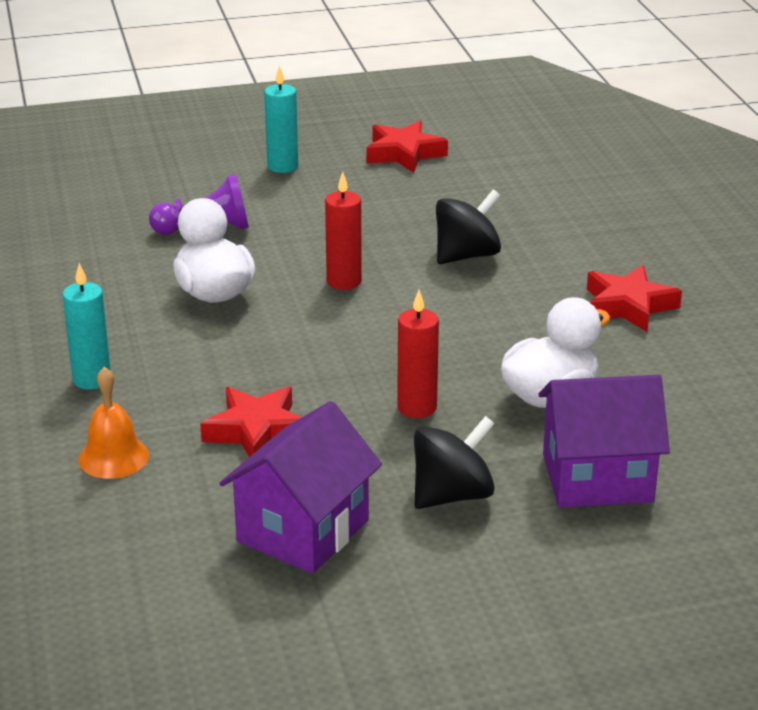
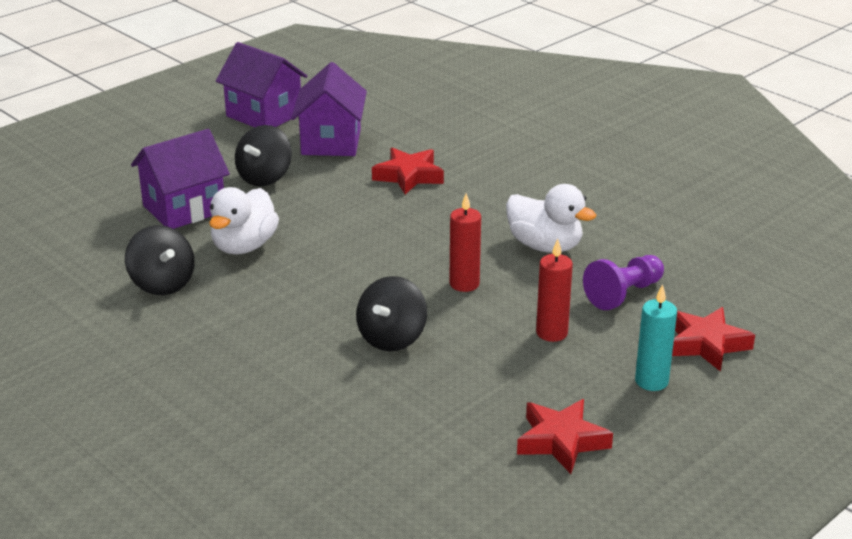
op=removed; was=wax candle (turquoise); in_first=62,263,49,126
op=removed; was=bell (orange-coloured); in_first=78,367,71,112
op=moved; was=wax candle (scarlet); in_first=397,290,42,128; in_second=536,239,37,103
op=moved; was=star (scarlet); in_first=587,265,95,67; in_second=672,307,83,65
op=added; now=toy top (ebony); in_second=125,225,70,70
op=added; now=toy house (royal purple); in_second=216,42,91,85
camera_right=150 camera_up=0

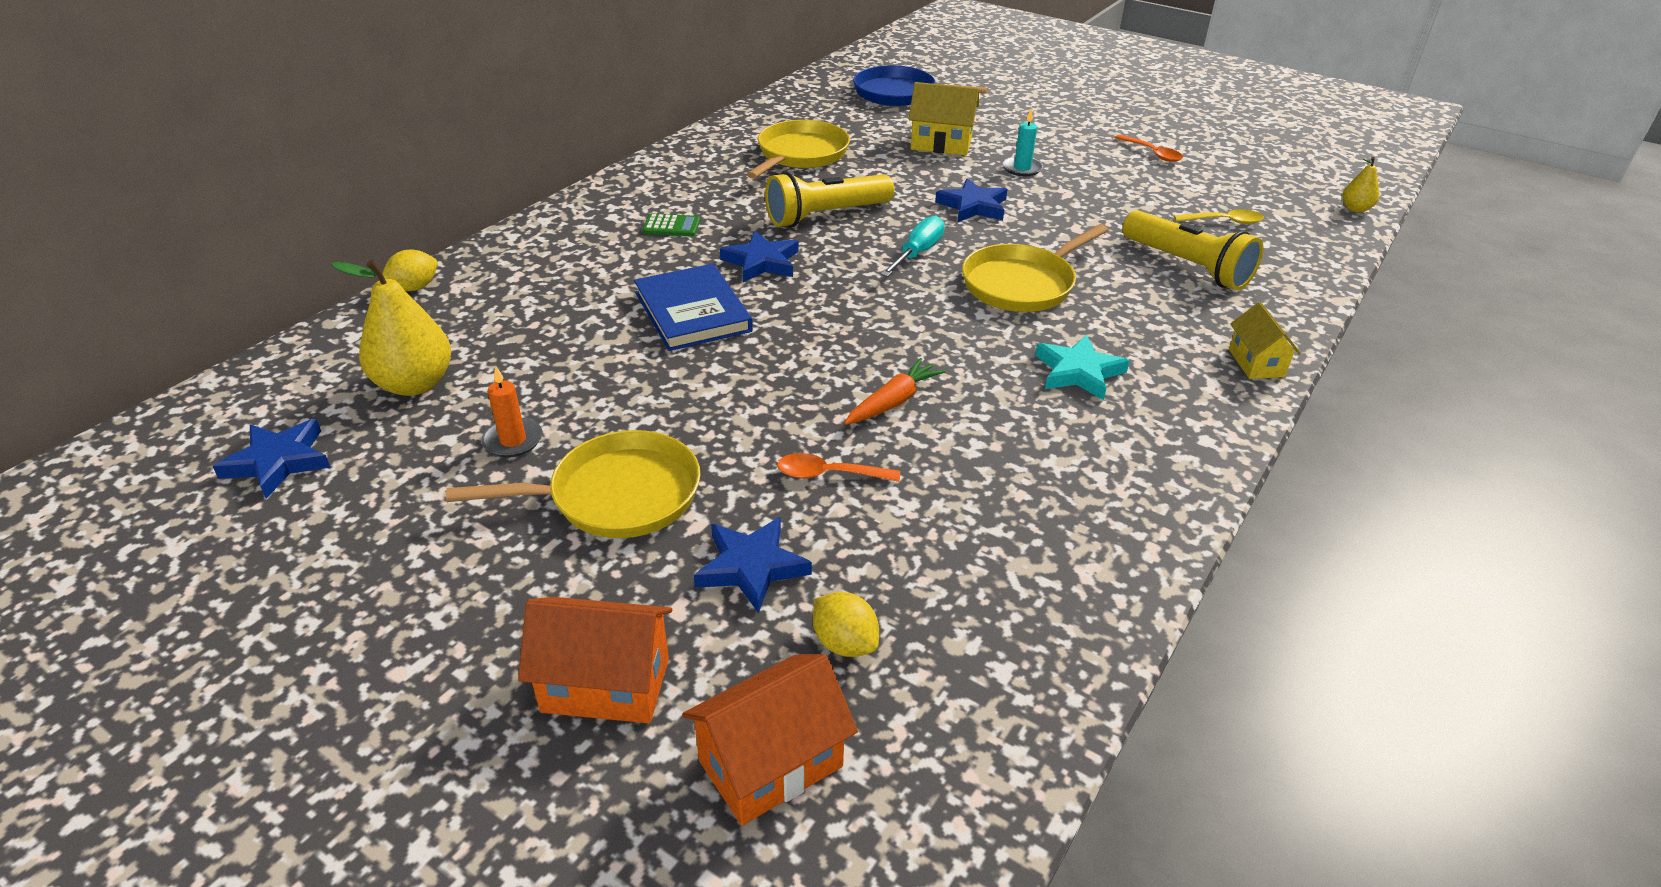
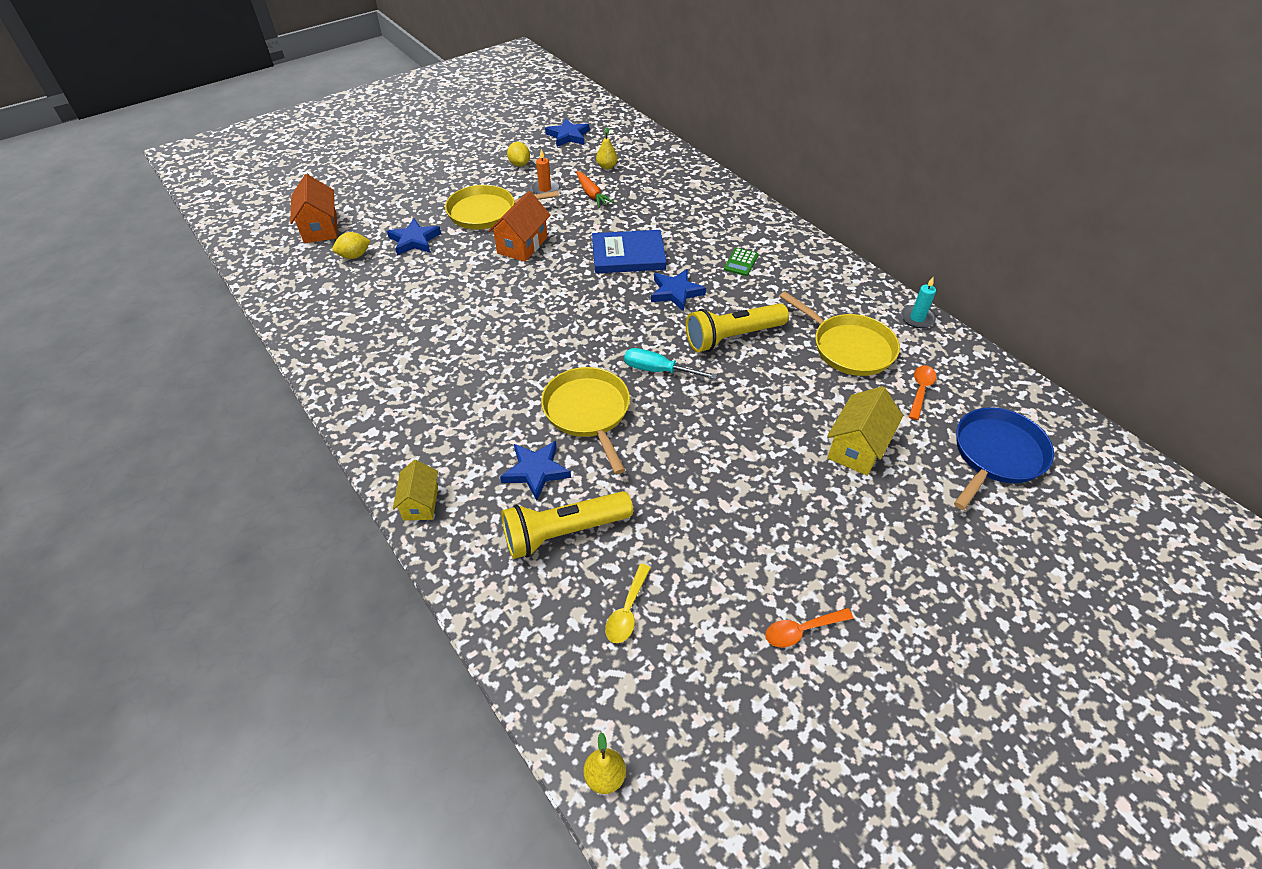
op=resized; was=pear (golden); in_first=331,260,120,136; in_second=596,127,22,42; ratio=0.52
op=moved; was=toy lemon (golden); in_first=382,250,56,41; in_second=507,142,23,25
op=turned; was=frying pan (golden); in_first=446,430,254,108; in_second=445,185,114,45; clockwise=75
op=moved; was=toy house (orange-coloured); in_first=518,597,154,126; in_second=488,191,63,71
op=turned; was=flashlight (golden); in_first=765,172,129,56; in_second=686,303,103,49; clockwise=-105
op=moved; was=spoon (orange-coloured); in_first=777,453,123,29; in_second=909,365,28,55
op=moved; was=carrot (orange-coloured); in_first=844,358,101,67; in_second=576,171,38,37
op=turned; was=flat screwdriver (turquoise); in_first=881,215,64,62; in_second=624,348,93,31; clockwise=150
op=moved; was=star (blue); in_first=935,178,73,44; in_second=500,441,71,60
op=moved; was=wax candle (turquoise); in_first=1003,109,40,67; in_second=901,277,35,51
op=removed; was=star (turquoise); in_first=1035,335,95,65
op=turned; was=toy house (golden); in_first=1229,302,72,77; in_second=393,460,45,60; clockwise=75
camera_right=110 camera_up=10

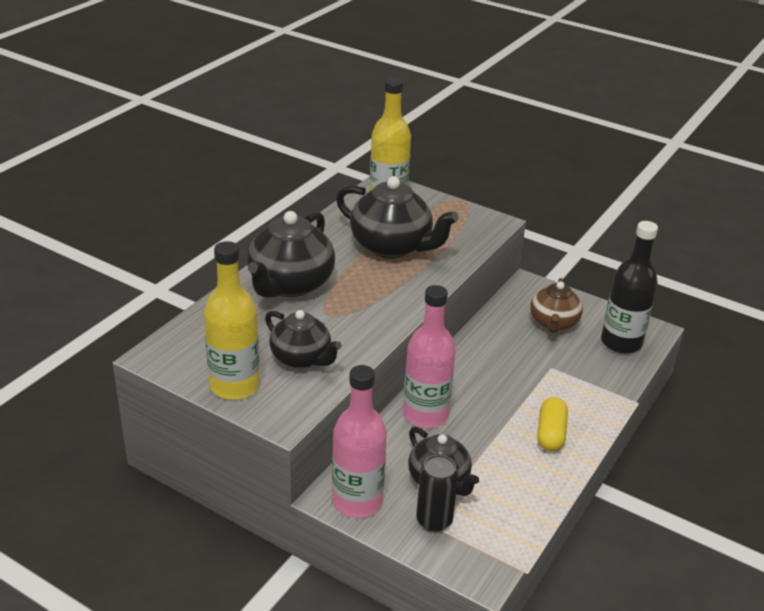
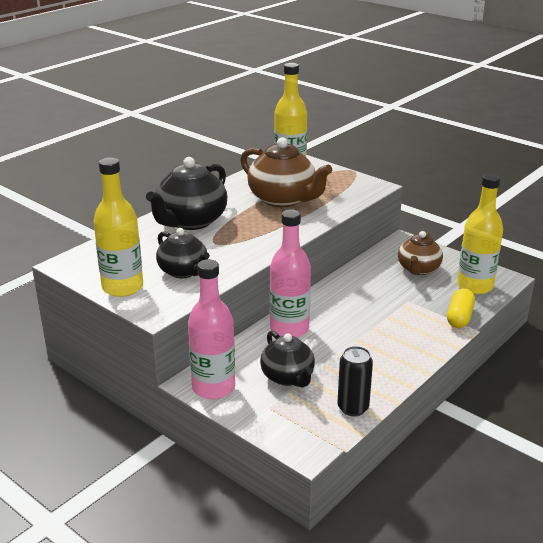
op=recoloured; was=tea pot (ebony); now=tea pot (brown); in_first=336,176,123,82; in_second=240,137,92,70
op=moved; was=tin (ebony); in_first=416,455,42,77; in_second=337,346,36,70
op=moved; was=capsule (golden); in_first=537,397,31,54; in_second=447,288,28,40
op=recoloured; was=flask (ebony); now=flask (golden); in_first=601,221,57,133; in_second=457,173,46,121
camera_right=10 camera_up=-5

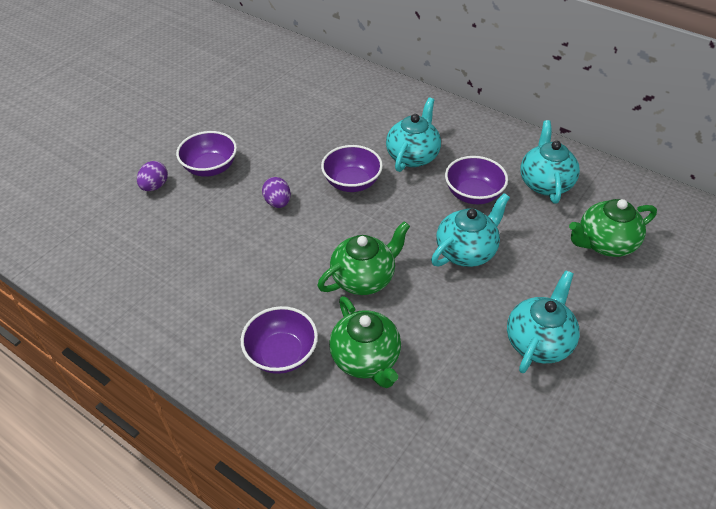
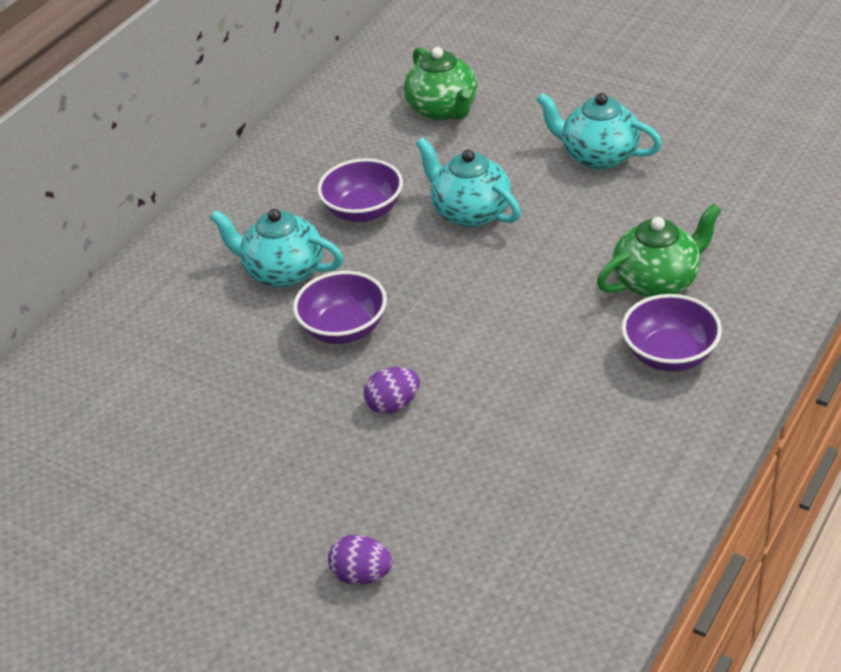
op=removed; was=deep dish (royal purple); in_first=176,131,61,46
op=removed; was=tea pot (green); in_first=317,221,93,74
op=removed; was=tea pot (turquoise); in_first=520,120,60,83
camera_right=-90 camera_up=-5

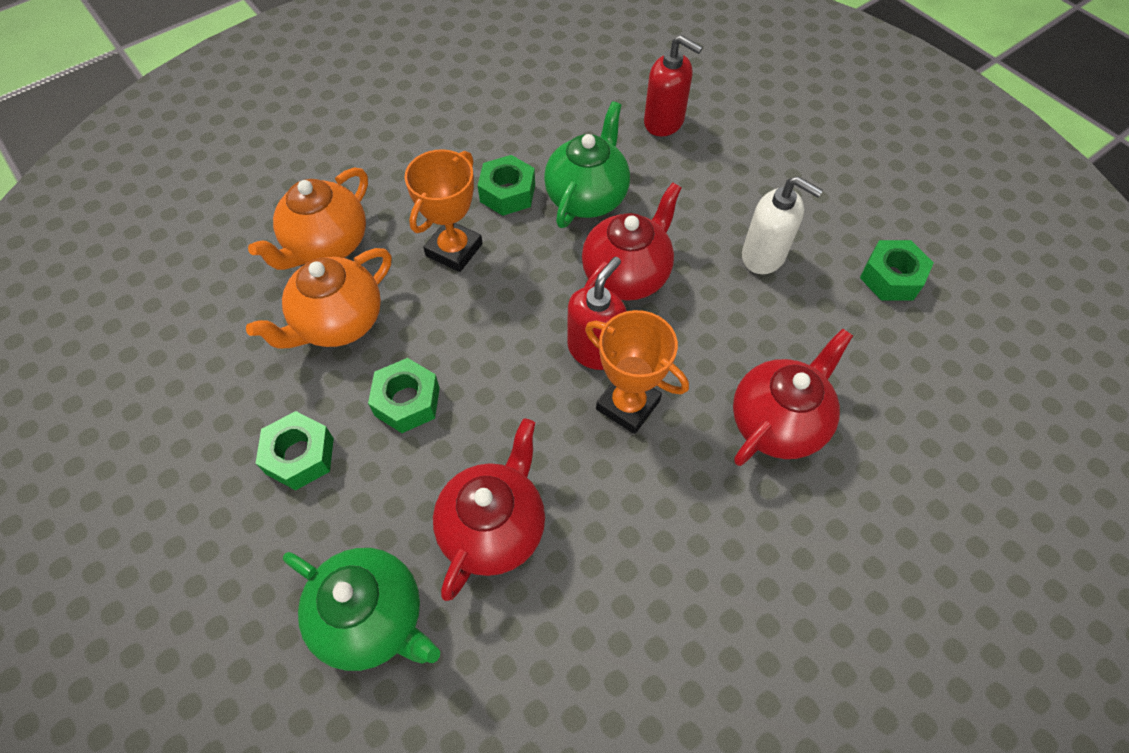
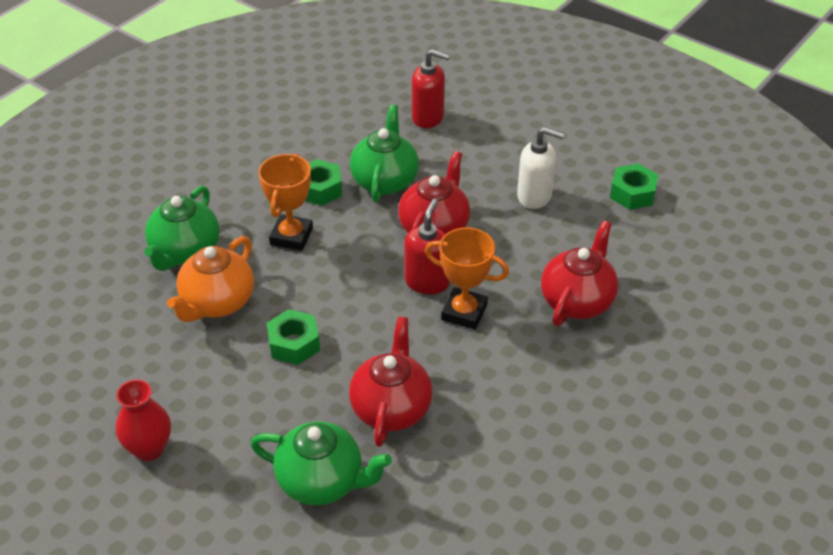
op=recoloured; was=tea pot (orange-coloured); now=tea pot (green); in_first=248,167,120,103; in_second=144,186,76,85
op=removed; was=hex nut (green); in_first=256,411,78,79
op=added; now=vase (scarlet); in_second=116,380,55,81
camera_right=-15 camera_up=-15

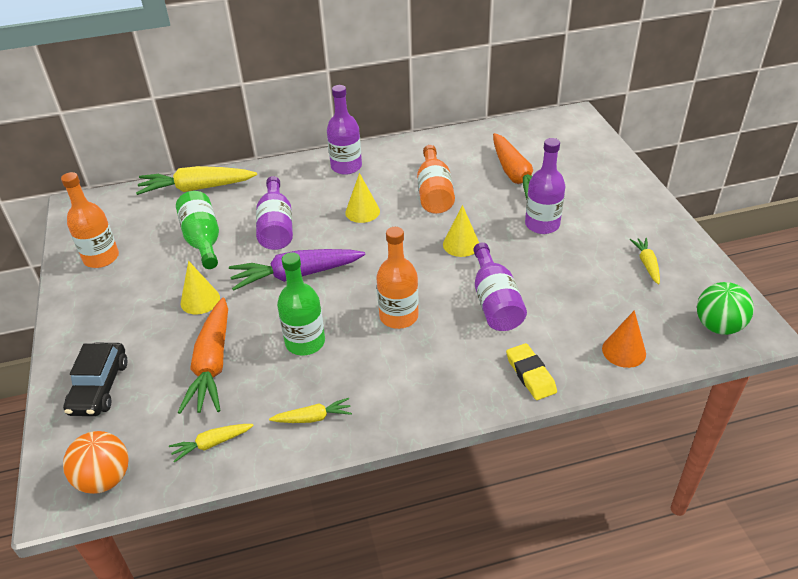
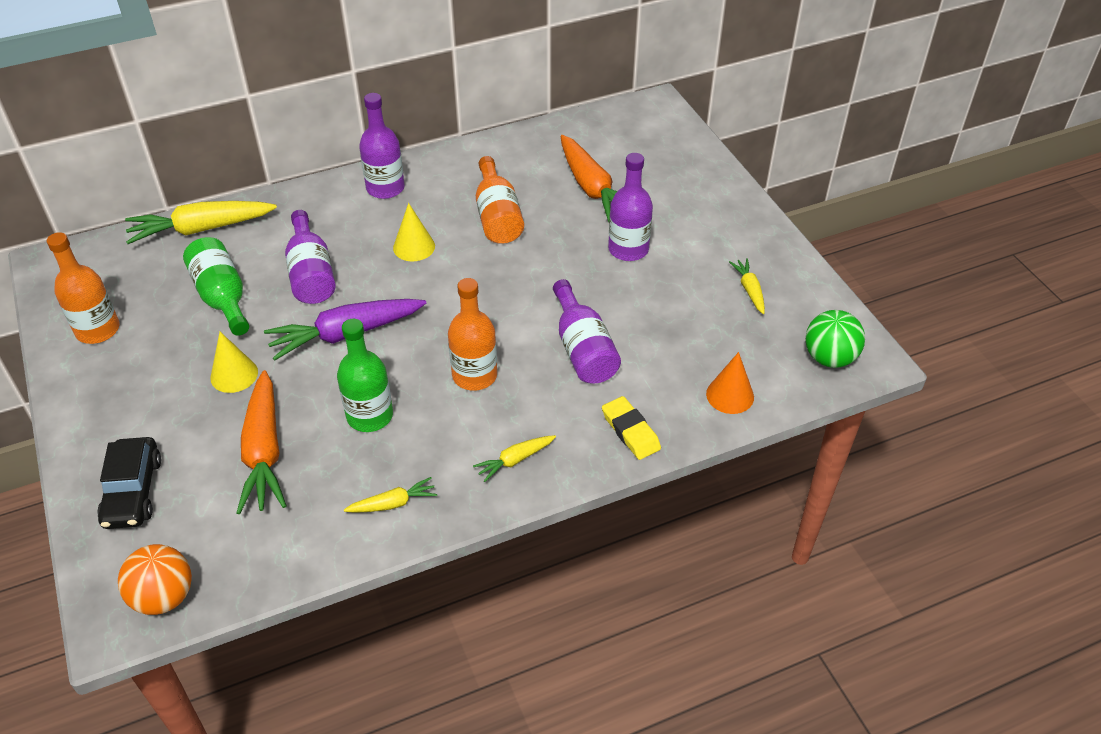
op=moved; was=carrot (golden); in_first=169,424,85,39; in_second=473,435,83,47
op=removed; was=solid cone (golden); in_first=443,205,36,52
camera_right=-10 camera_up=5

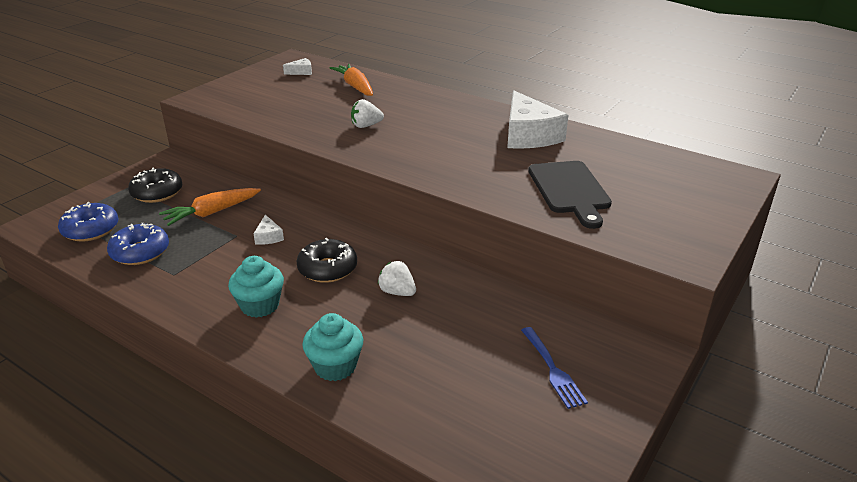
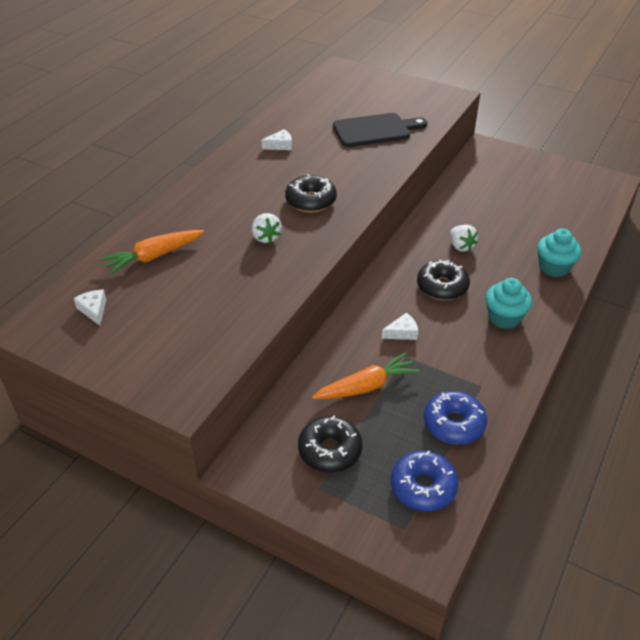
op=turned; was=carrot (orange-coloured); in_first=159,188,102,38; in_second=312,352,108,47; clockwise=-75
op=turned; was=berry (pure white); in_first=378,261,38,35; in_second=450,225,28,27; clockwise=-60
op=resized; was=piece of cheese (pure white); in_first=507,90,61,59; in_second=262,129,30,21; ratio=0.43
op=removed; was=table fork (blue); in_first=521,327,67,82
op=added; now=donut (ebony); in_second=285,174,52,39
camera_right=-95 camera_up=10

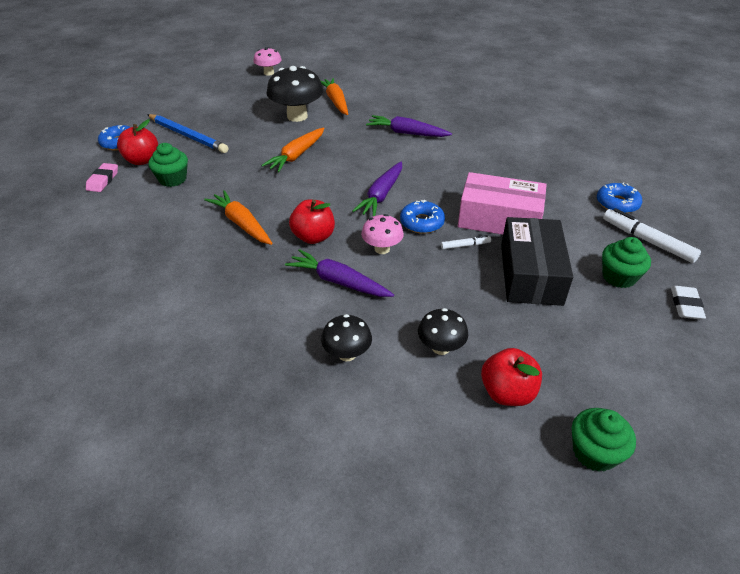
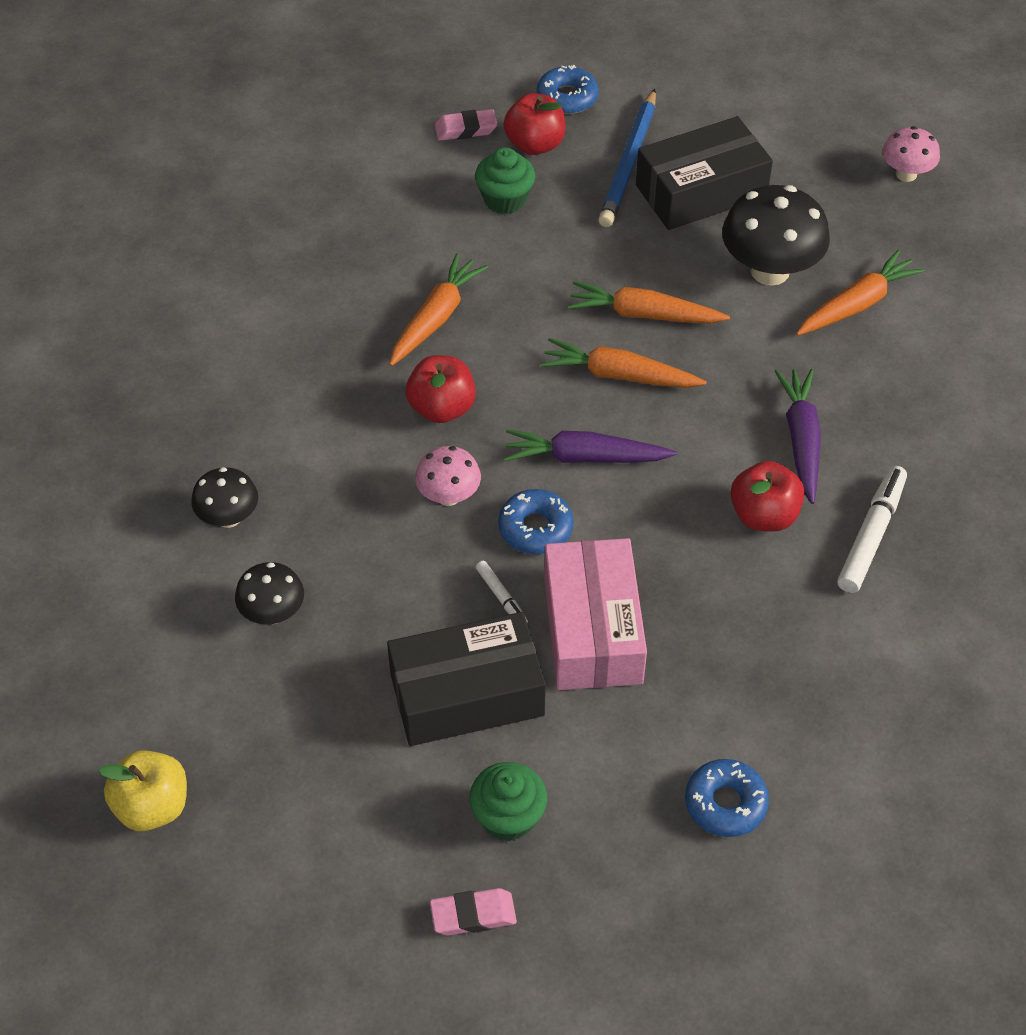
op=removed; was=carrot (royal purple); in_first=285,249,109,48
op=moved; was=toy apple (scarlet); in_first=481,348,61,58; in_second=731,461,74,71
op=replaced; was=fairy cake (green); now=toy apple (golden); in_first=572,408,64,64; in_second=98,750,89,81
op=moved; was=felt pen (pure white); in_first=603,208,98,55; in_second=837,466,70,127
op=recoloured; was=eraser (pure white); now=eraser (pink); in_first=671,286,35,34; in_second=430,888,87,48
op=added; now=carrot (orange-coloured); in_second=541,338,166,50
op=added; now=package (ebony); in_second=636,116,137,114
camera_right=70 camera_up=10

